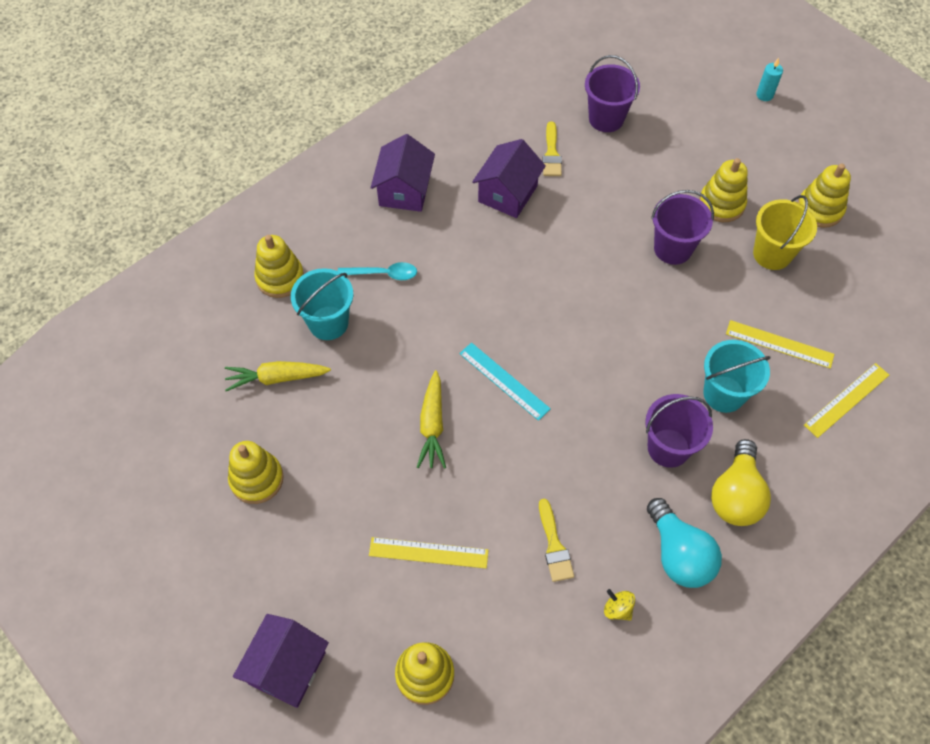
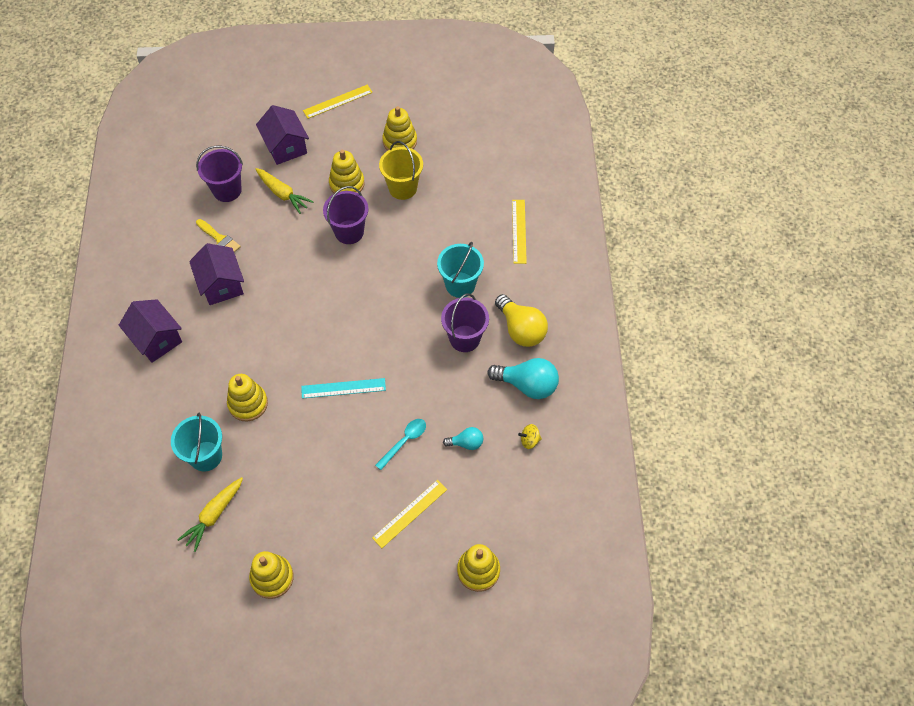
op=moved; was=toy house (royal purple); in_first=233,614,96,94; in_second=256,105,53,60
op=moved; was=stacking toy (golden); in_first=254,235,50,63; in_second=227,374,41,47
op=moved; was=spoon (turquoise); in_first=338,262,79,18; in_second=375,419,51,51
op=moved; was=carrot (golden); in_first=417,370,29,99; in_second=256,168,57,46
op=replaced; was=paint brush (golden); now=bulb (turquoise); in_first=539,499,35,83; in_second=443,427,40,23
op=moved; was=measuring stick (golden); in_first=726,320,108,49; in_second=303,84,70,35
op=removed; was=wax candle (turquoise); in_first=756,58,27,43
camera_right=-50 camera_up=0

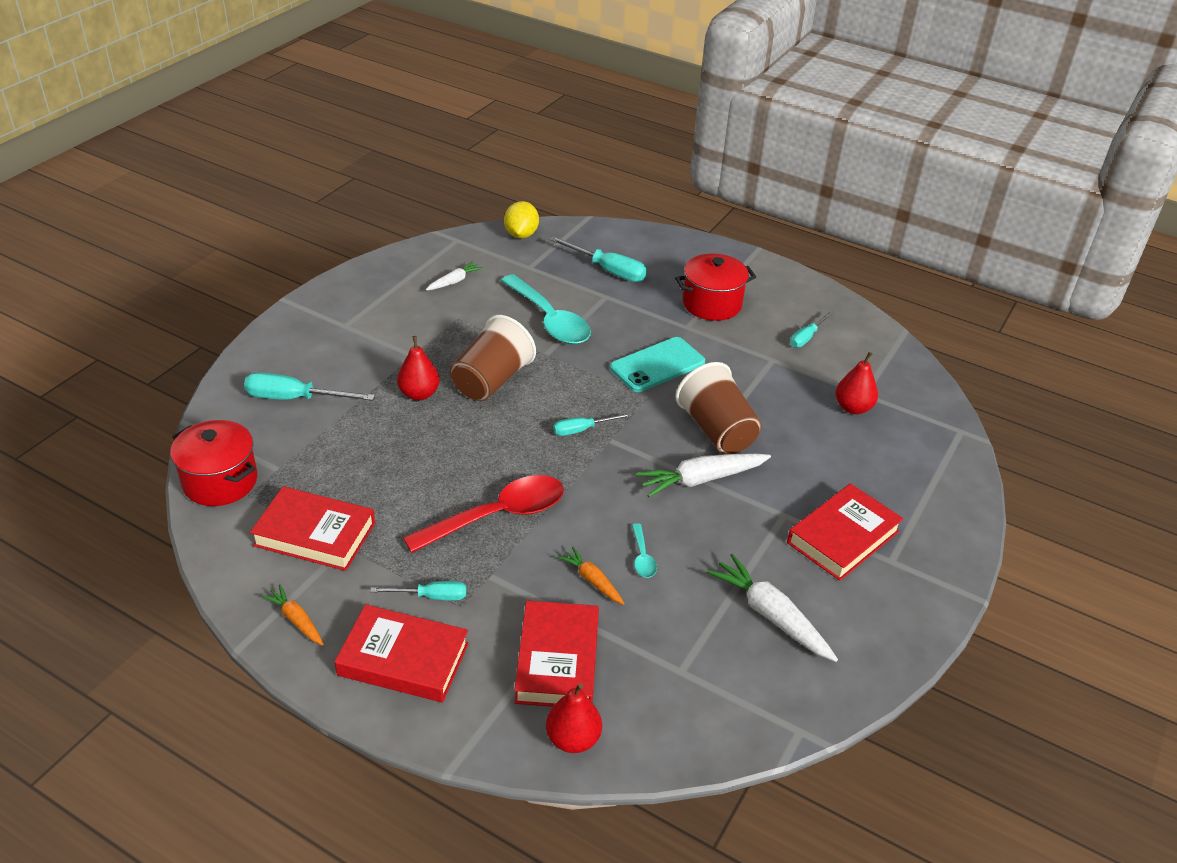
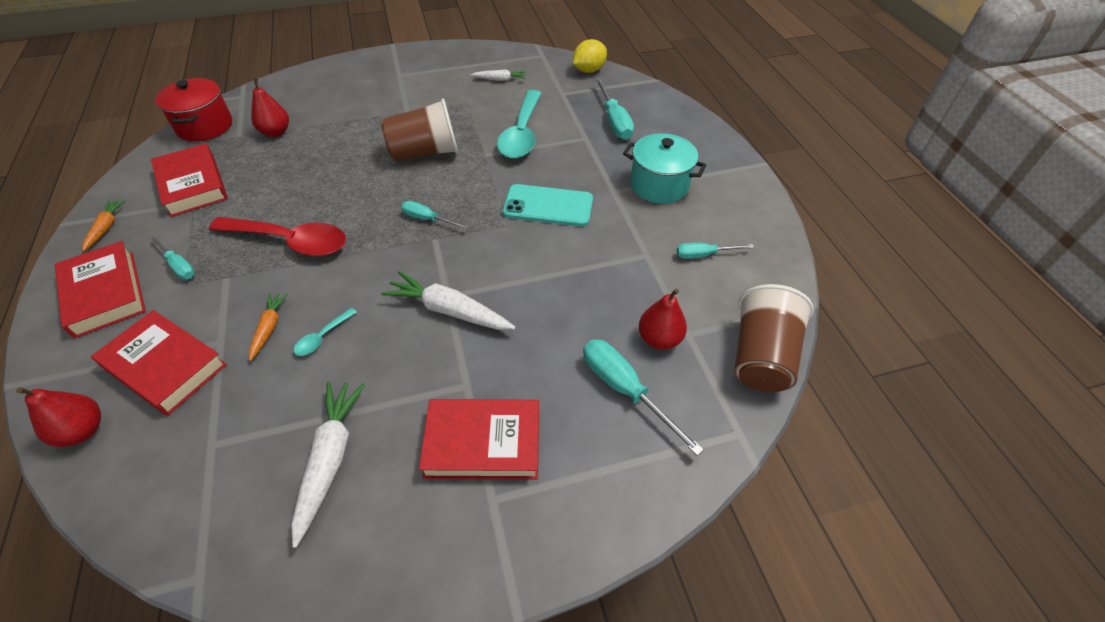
op=moved; was=flat screwdriver (turquoise); in_first=244,372,131,29; in_second=583,339,121,117
op=moved; was=pear (scarlet); in_first=397,336,43,64; in_second=251,78,38,59
op=turned; was=hardcover (scarlet); in_first=514,600,85,107; in_second=91,310,136,106; clockwise=75
op=recoloured; was=stockpot (scarlet); now=stockpot (turquoise); in_first=675,254,81,67; in_second=623,133,83,71
op=moved; was=beaker (brown); in_first=675,362,87,92; in_second=734,284,80,108
camera_right=45 camera_up=10

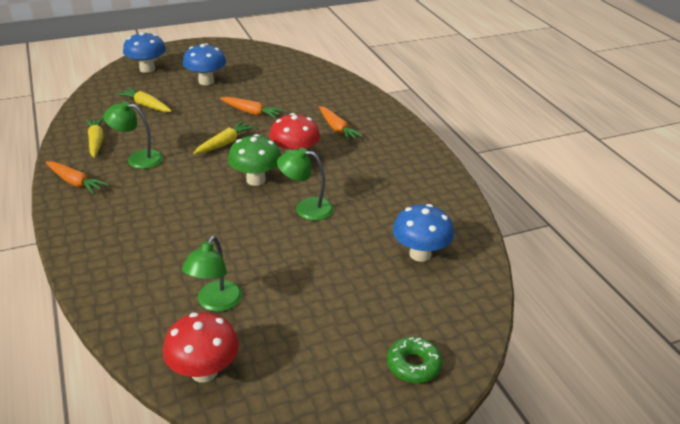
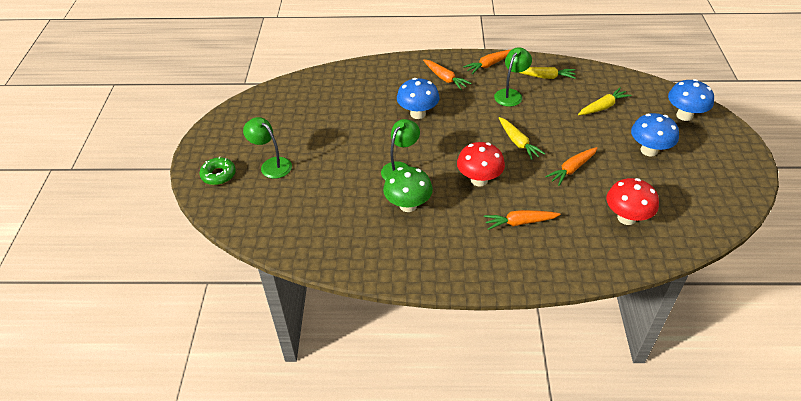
op=moved; was=fungus (scarlet); in_first=163,312,76,70; in_second=606,178,53,47
op=moved; was=desk lamp (green); in_first=182,236,60,76; in_second=243,117,49,62
op=moved; was=fungus (green); in_first=228,134,53,52; in_second=383,166,50,46
op=moved; was=fungus (blue); in_first=393,204,61,58; in_second=397,78,43,41
op=added; now=carrot (orange-coloured); in_second=423,60,49,30
camera_right=115 camera_up=10

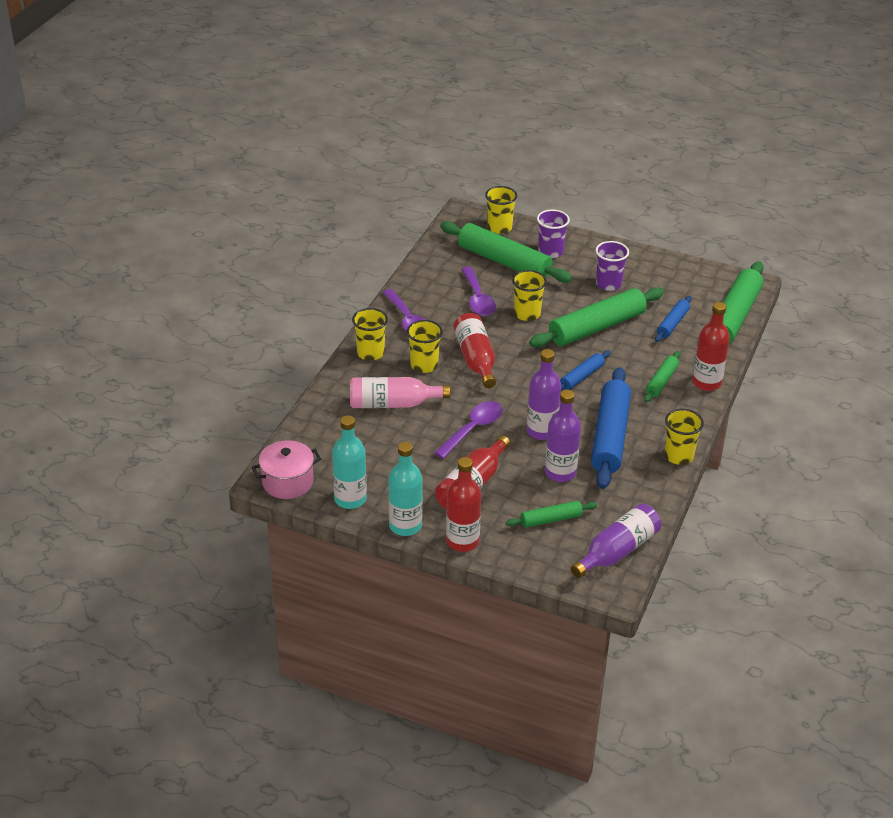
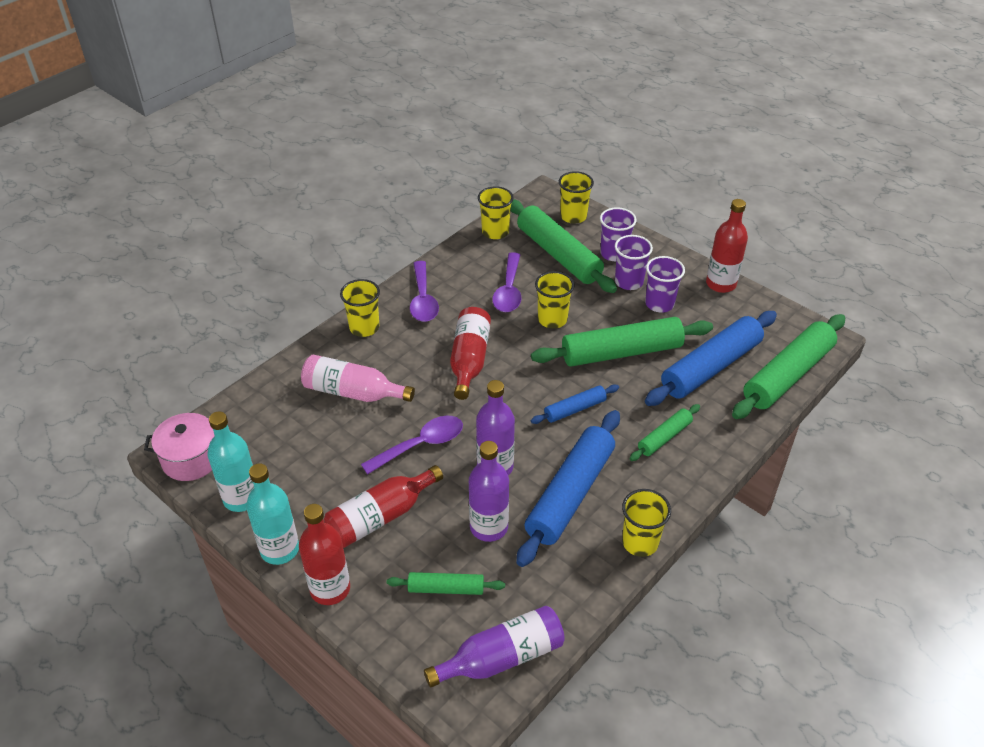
op=moved; was=beaker (golden); in_first=407,320,36,53; in_second=478,186,35,53
op=resized; was=dough roller (blue); in_first=655,296,37,46; in_second=645,311,132,95; ratio=1.96
op=moved; was=flask (scarlet); in_first=692,302,38,89; in_second=706,199,42,94
op=added; now=beaker (royal purple); in_second=615,235,38,55
camera_right=20 camera_up=5

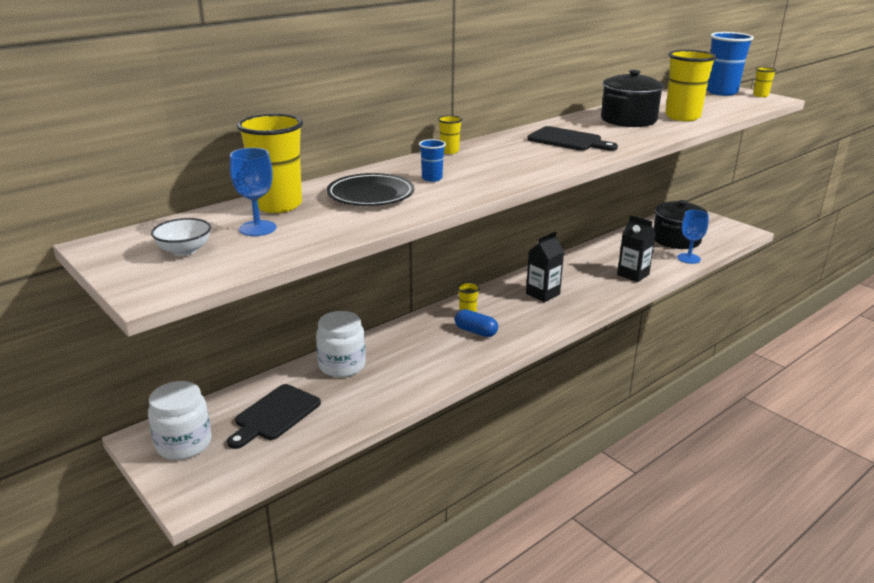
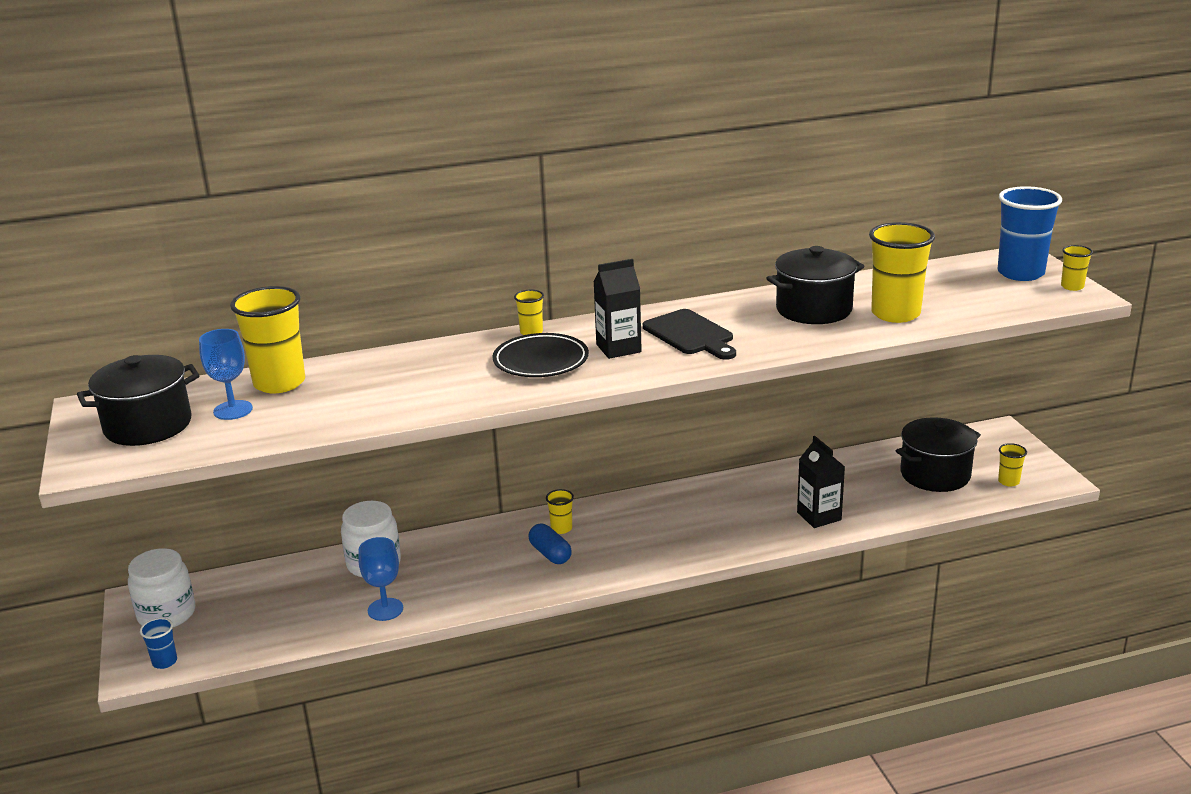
op=replaced; was=deep dish (pure white); now=stockpot (ebony); in_first=151,218,60,38; in_second=77,355,123,91
op=removed; was=chopping board (ebony); in_first=227,384,94,65
op=moved; was=dinner plate (ebony); in_first=327,173,88,33; in_second=492,333,97,44
op=moved; was=beaker (blue); in_first=419,139,27,43; in_second=140,618,37,51
op=moved; was=juice carton (ebony); in_first=526,232,38,70; in_second=594,259,48,100
op=moved; was=goblet (blue); in_first=677,210,32,54; in_second=358,537,45,84
op=added; now=beaker (golden); in_second=998,443,29,44
camera_right=25 camera_up=0

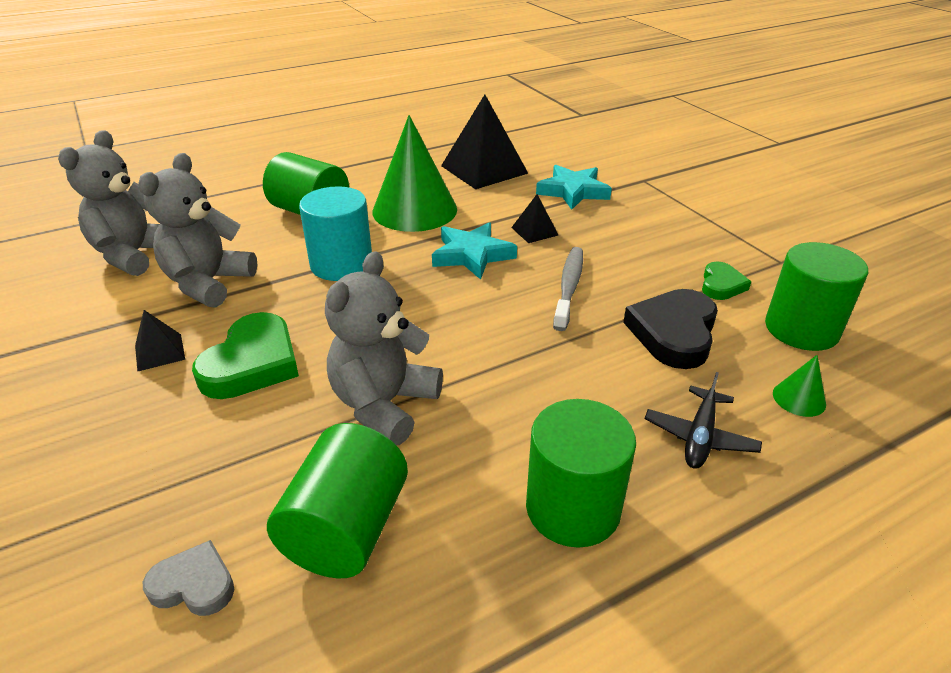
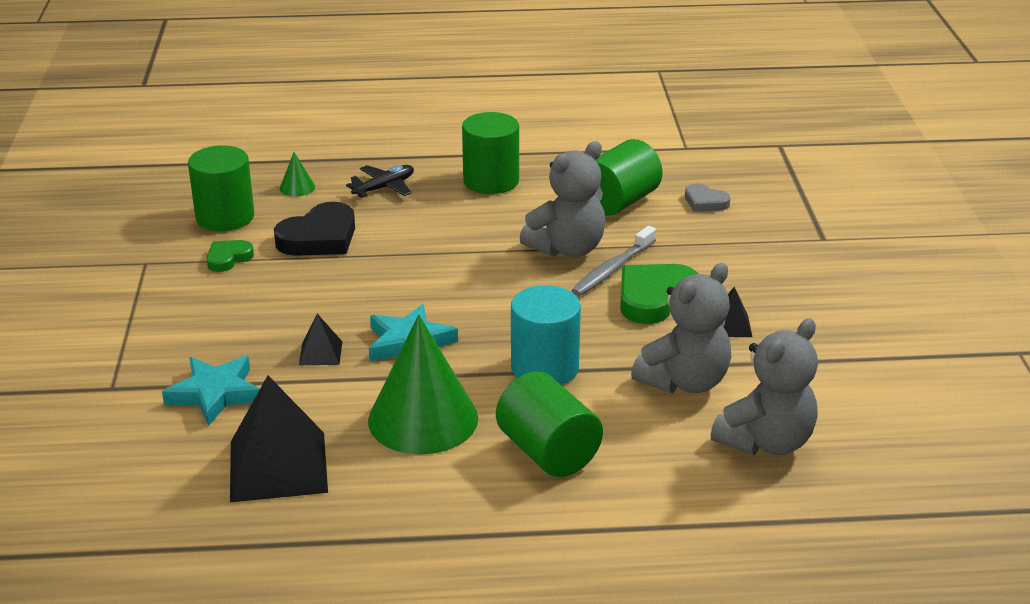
op=moved; was=dental brush (gray); in_first=553,247,30,84; in_second=571,226,85,70
camera_right=-155 camera_up=-5

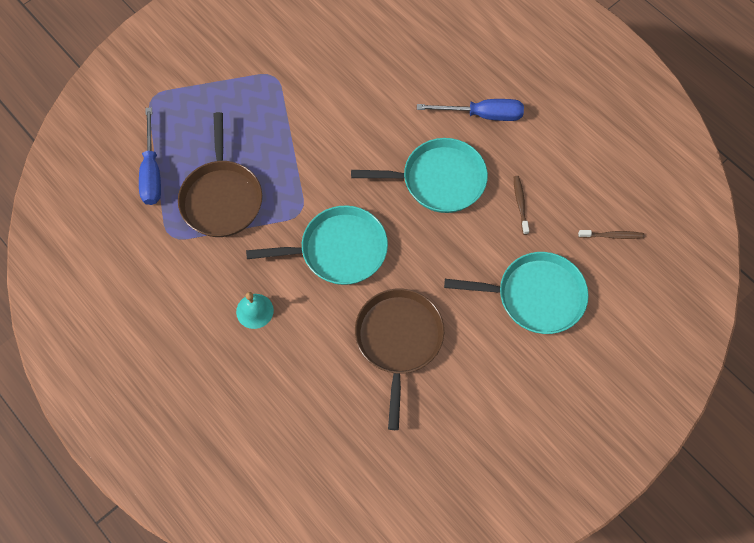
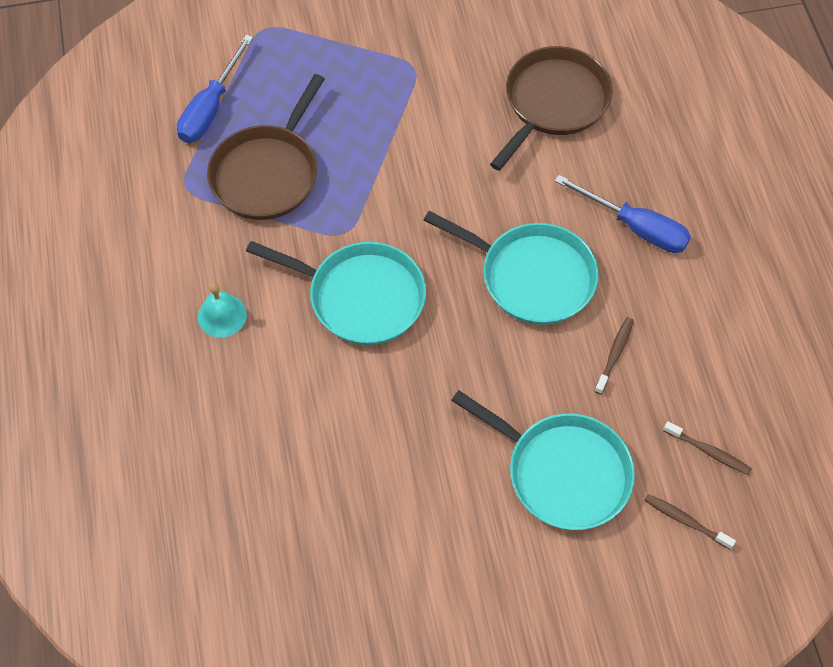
op=moved; was=frying pan (brown); in_first=355,288,89,142; in_second=490,46,122,125
op=added; now=dental brush (brown); in_second=644,494,92,56
camera_right=30 camera_up=-5

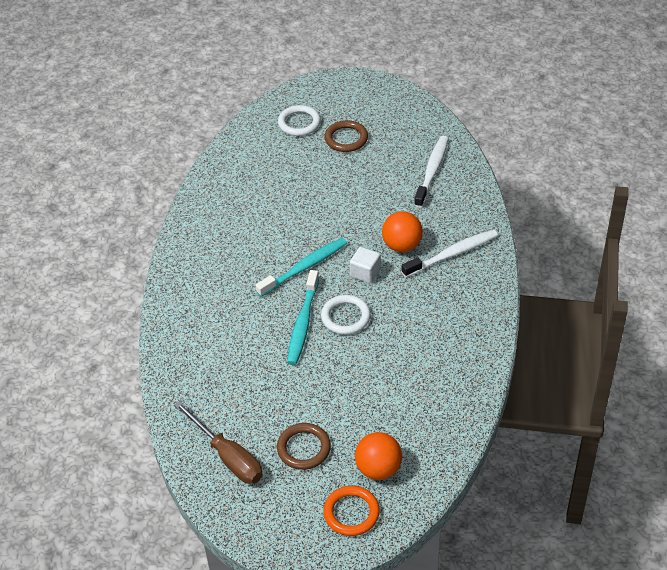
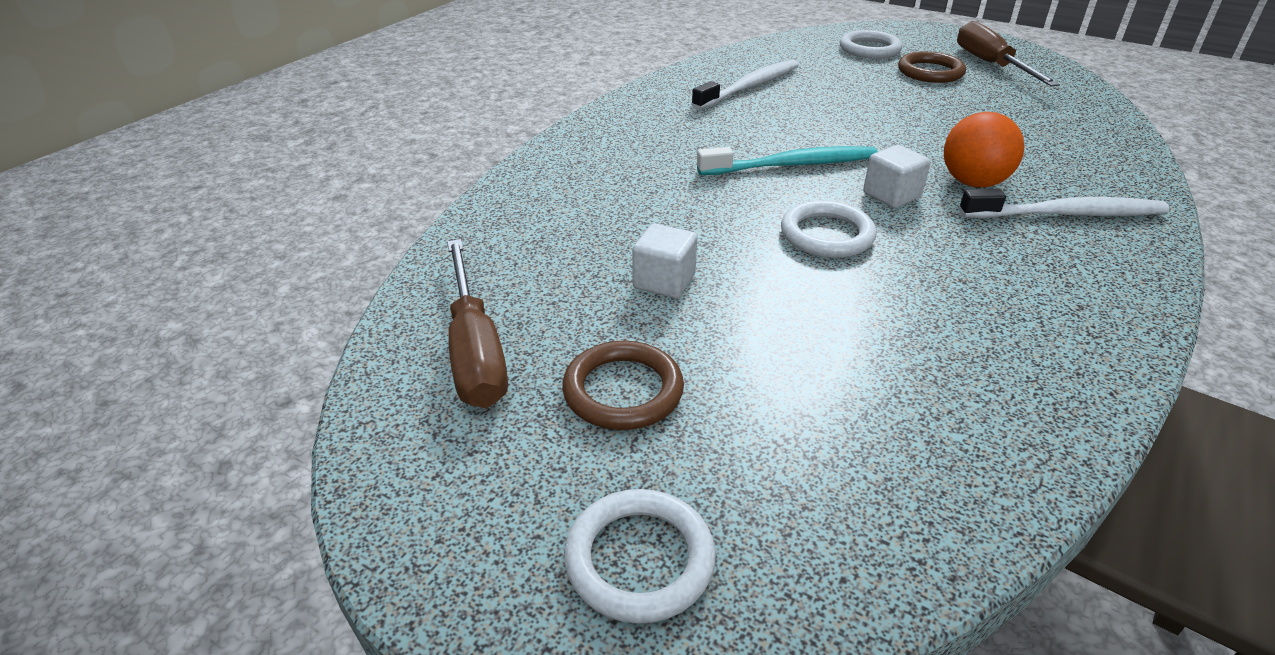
op=removed; was=dental brush (turquoise); in_first=287,270,32,95
op=recoloured; was=ring (orange-coloured); now=ring (pure white); in_first=323,486,57,50; in_second=564,489,152,135
op=removed; was=ball (orange-coloured); in_first=355,432,47,48
op=moved; was=dental brush (pure white); in_first=414,136,35,72; in_second=692,60,107,50
op=added; now=block (pure white); in_second=632,223,65,75
op=added; now=flat screwdriver (brown); in_second=957,21,103,65
camera_right=25 camera_up=-10

